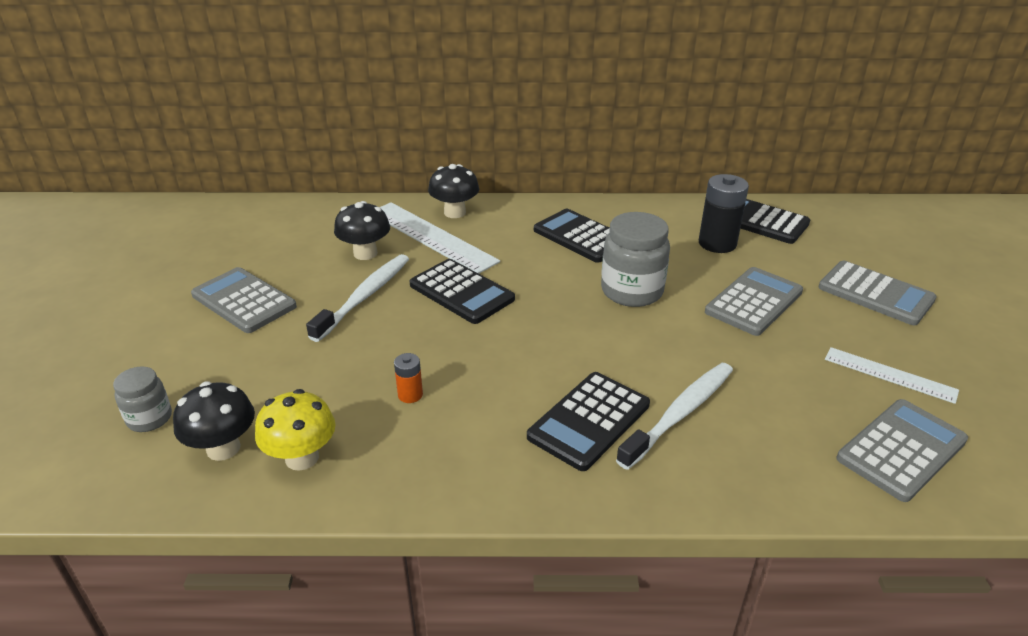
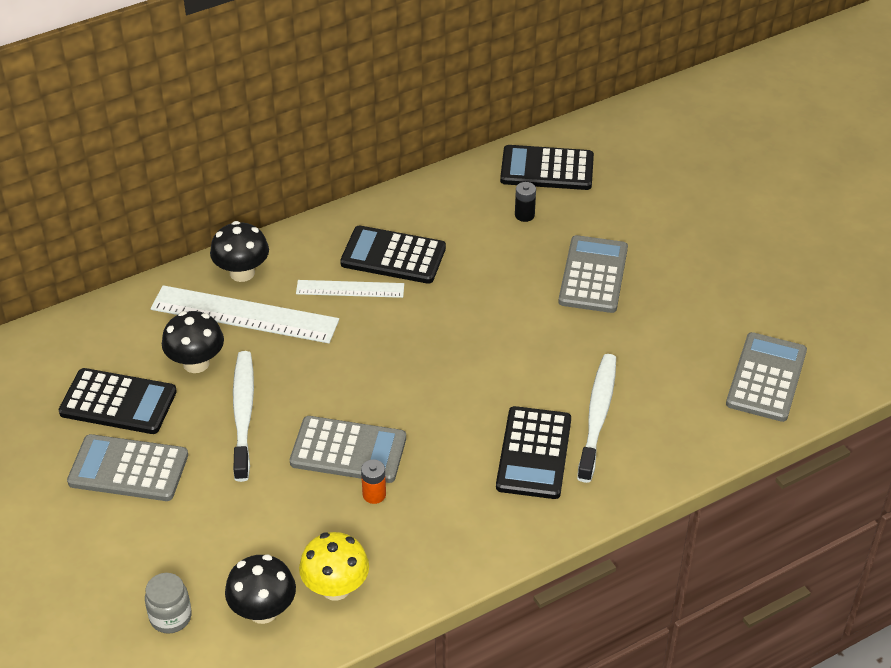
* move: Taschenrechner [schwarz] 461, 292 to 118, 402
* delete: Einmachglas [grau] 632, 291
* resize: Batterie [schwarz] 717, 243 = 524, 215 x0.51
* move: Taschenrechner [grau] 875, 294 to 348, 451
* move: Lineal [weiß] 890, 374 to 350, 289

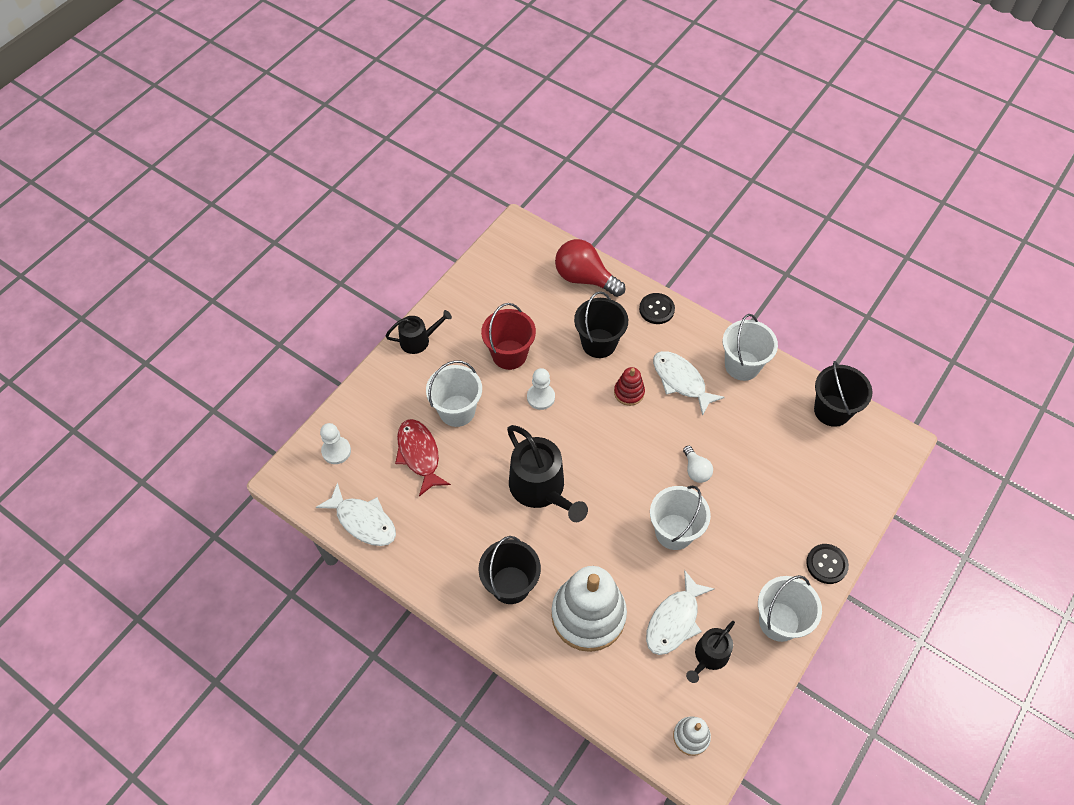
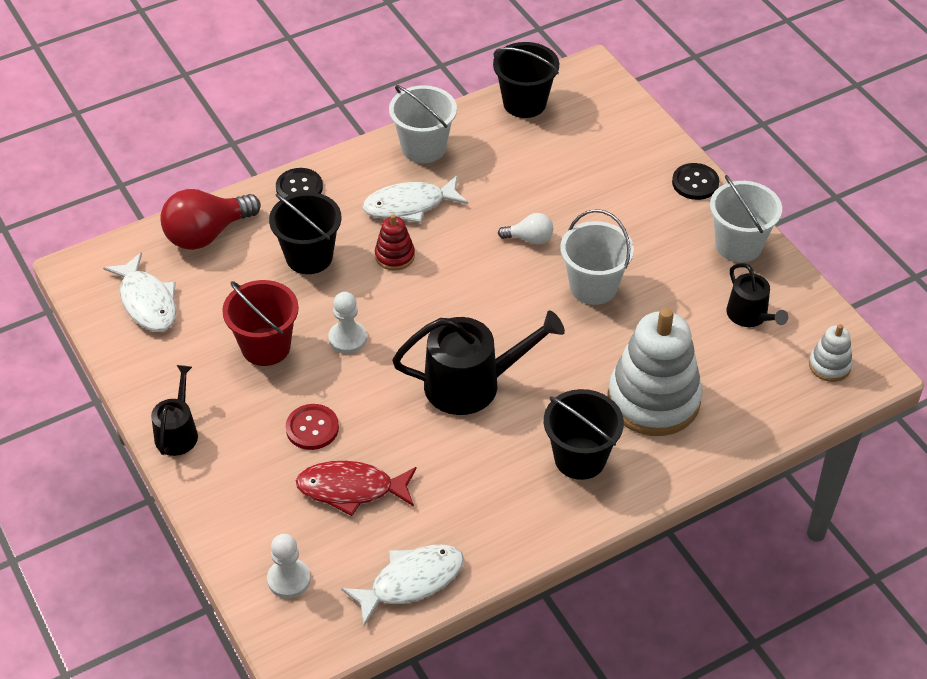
* replace: Eimer [weiß] 457, 411 to Knopf [rot] 312, 428
* move: Fisch [weiß] 674, 620 to 147, 302

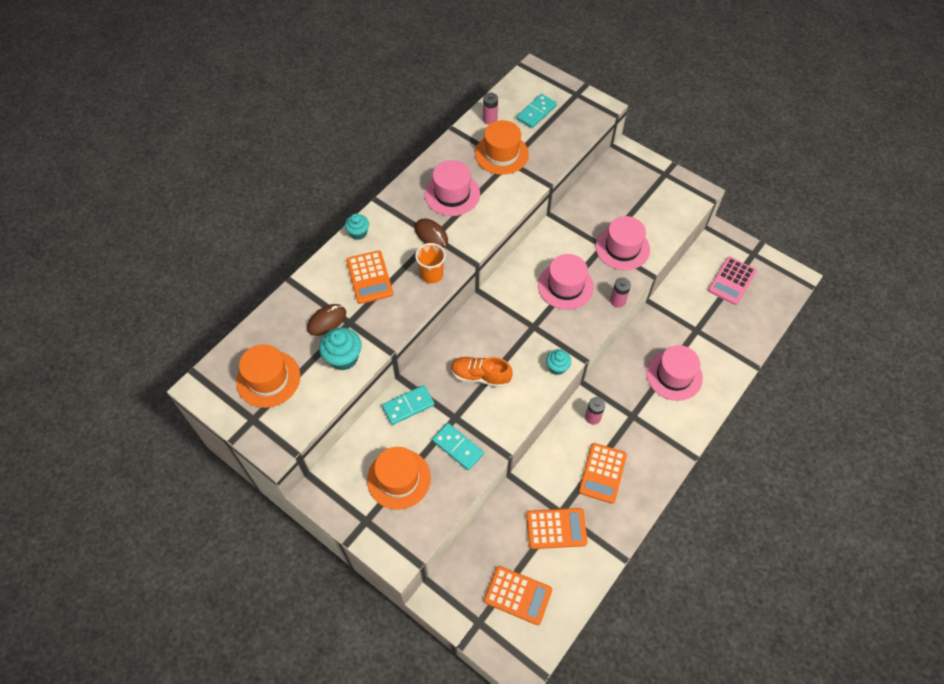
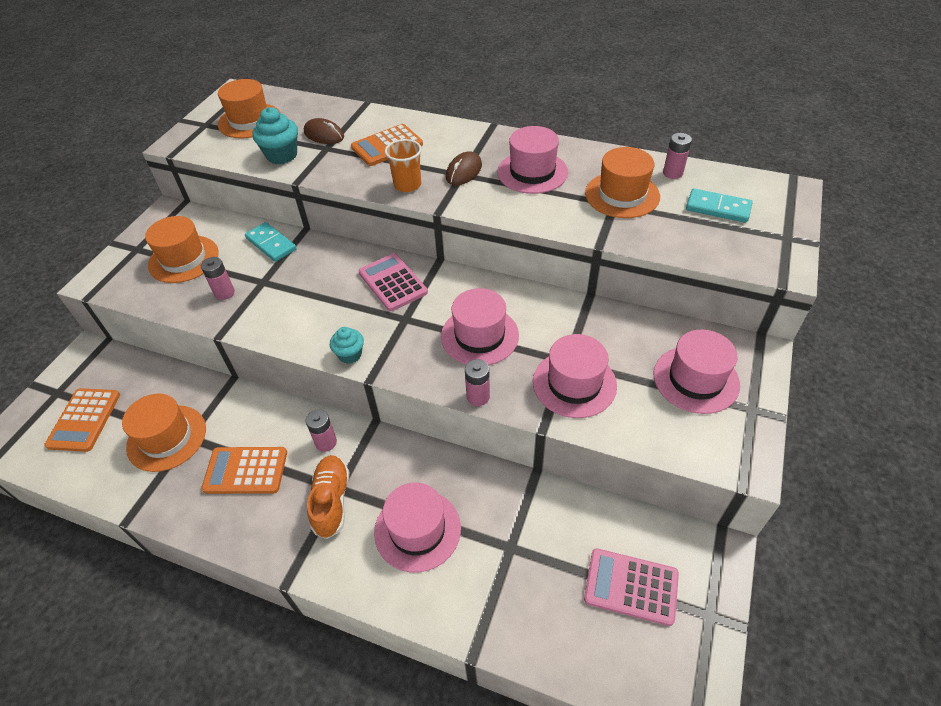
* delete: Muffin [türkis] 358, 233
* replace: Dominostein [türkis] 457, 447 to Batterie [rosa] 224, 293
* move: Schuh [orange] 480, 376 to 331, 501
* replace: Taschenrechner [orange] 556, 528 to Hut [orange] 166, 438
* insert: Taschenrechner [rosa] 392, 283
* insert: Hut [rosa] 696, 379

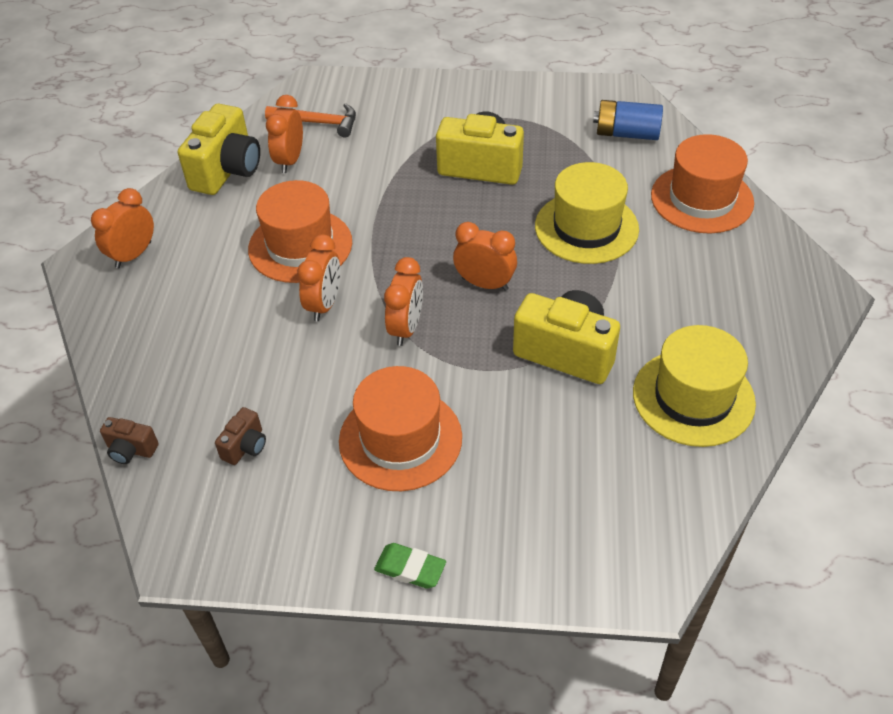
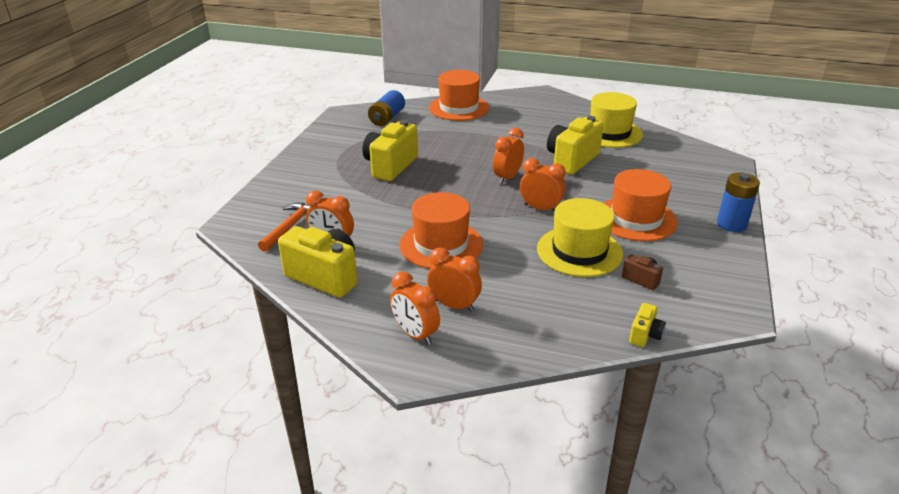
* recolor: Kamera [braun] 131, 450 to Kamera [gelb] 645, 335
* move: Wecker [orange] 324, 304 to 454, 305
* replace: Radiergummi [grün] 410, 568 to Batterie [blau] 731, 224
* move: Hut [gelb] 586, 227 to 579, 251

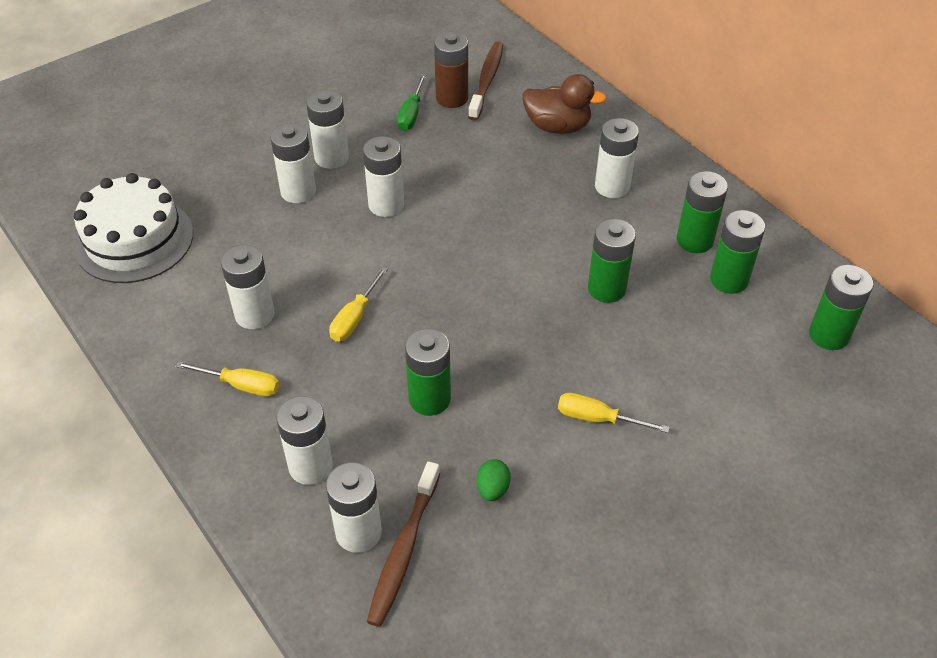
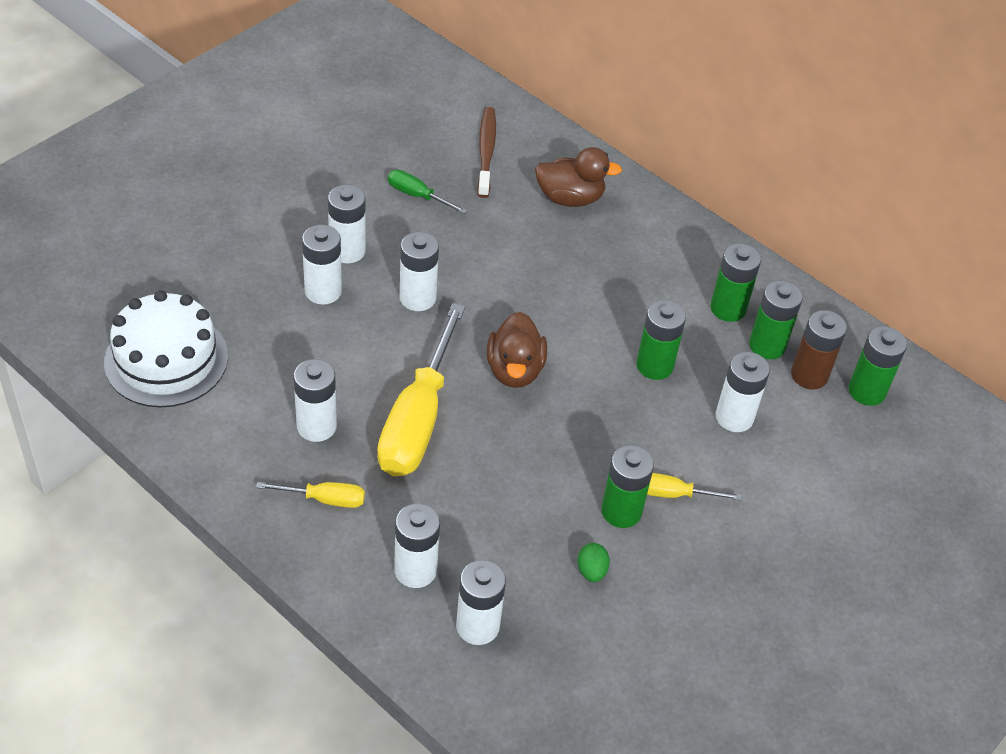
* resize: Schraubenzieher [gelb] 355, 318 = 418, 419 x2.16
* delete: Zahnbürste [braun] 404, 550
* rotate: Schraubenzieher [grün] 411, 114 = 417, 195 120 degrees clockwise
* move: Batterie [grün] 429, 399 to 621, 511
* move: Batterie [braun] 452, 98 to 809, 375
* move: Batterie [weiß] 612, 186 to 734, 417
* insert: Ente [braun] 515, 370

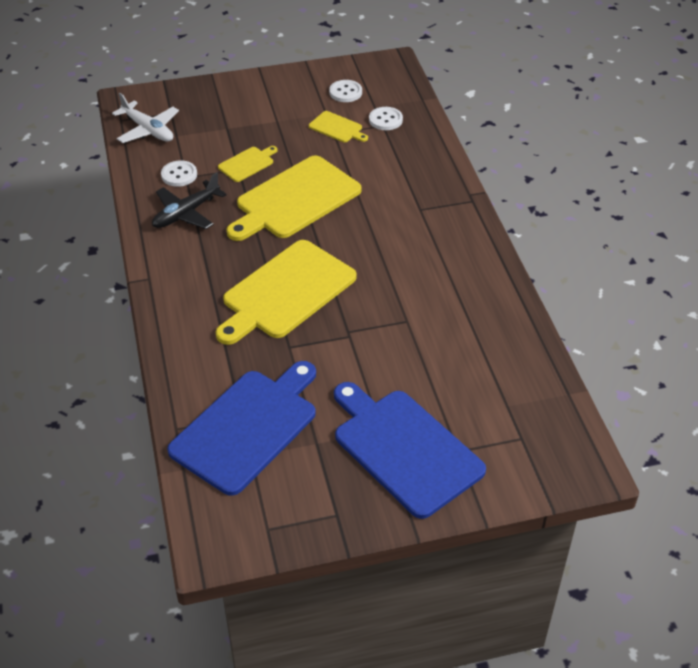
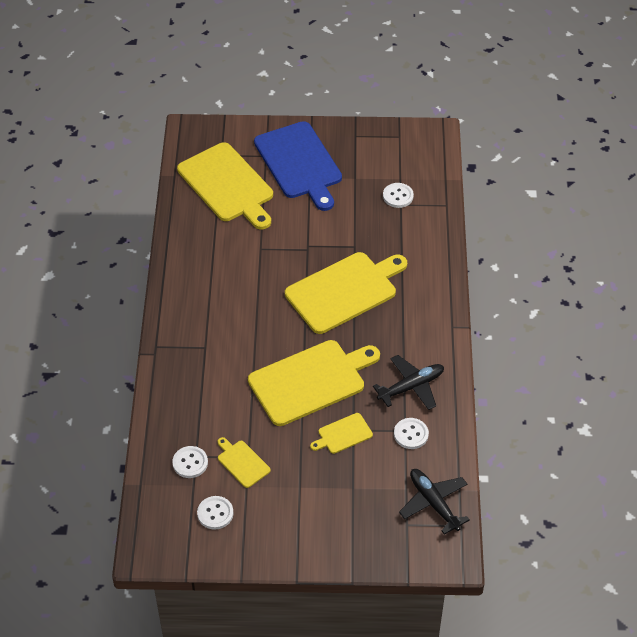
* recolor: Flugzeug [weiß] 148, 130 to Flugzeug [schwarz] 433, 503
* replace: Schneidebrett [blau] 247, 427 to Knopf [weiß] 398, 196
* insert: Schneidebrett [gelb] 227, 185

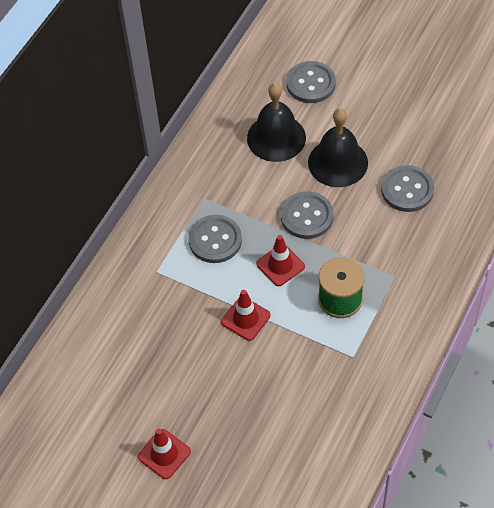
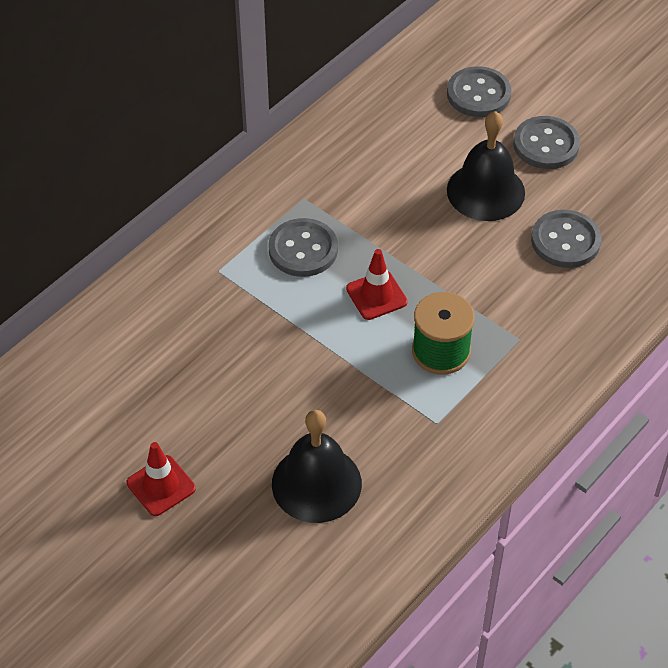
* delete: Leitkegel [rot] 245, 319
* move: Glocke [schwarz] 276, 137 to 316, 483
* move: Knopf [grau] 307, 216 to 546, 145

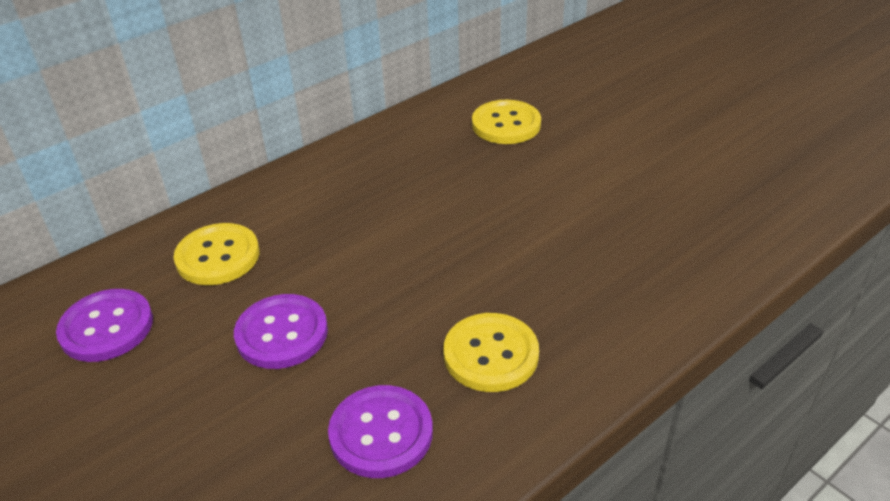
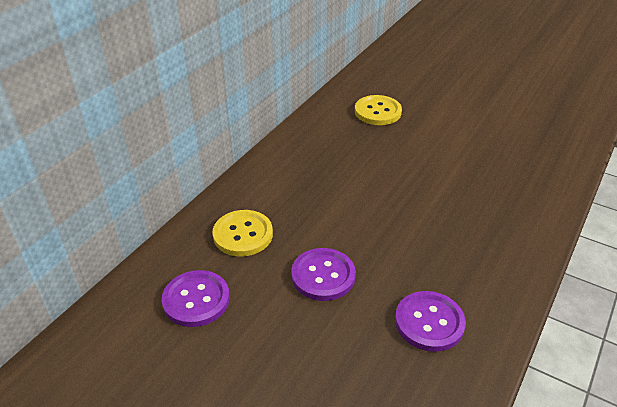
* delete: Knopf [gelb] 491, 354

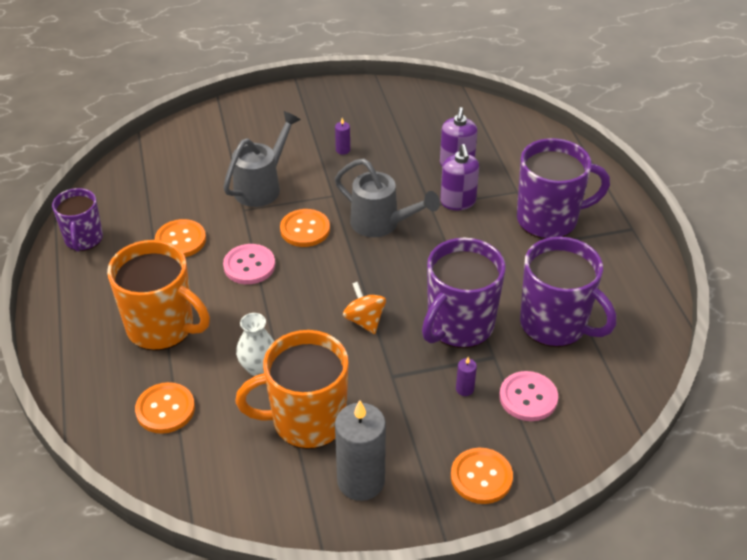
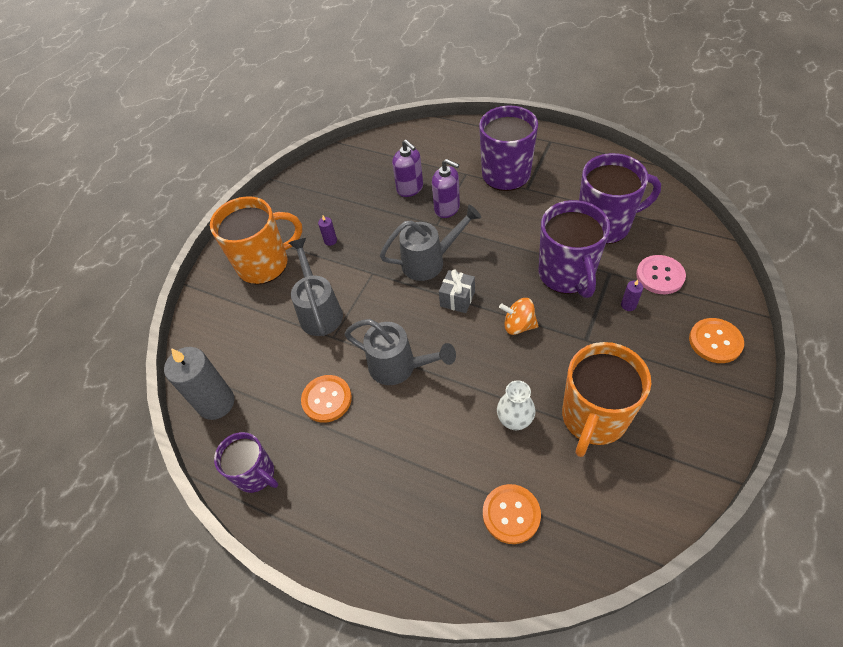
* move: Tasse [orange] 162, 327 to 265, 264
* replace: Knopf [rosa] 249, 265 to Gießkanne [grau] 399, 367
* delete: Knopf [orange] 305, 229
* move: Kerze [grau] 361, 481 to 216, 403
* insert: Geschenk [grau] 457, 299

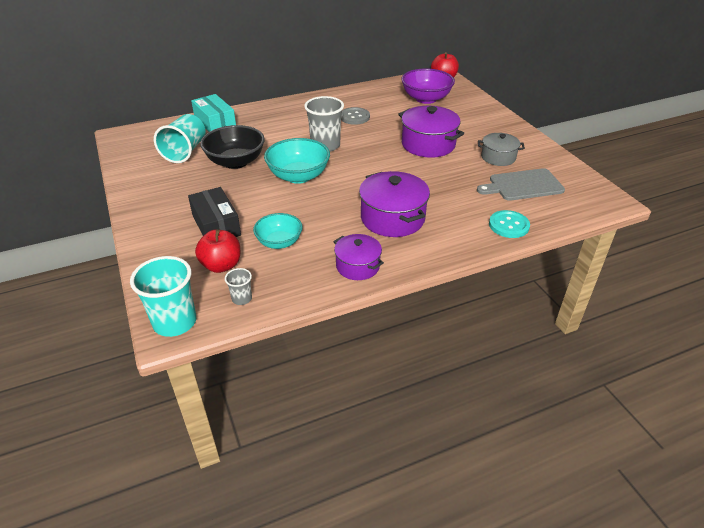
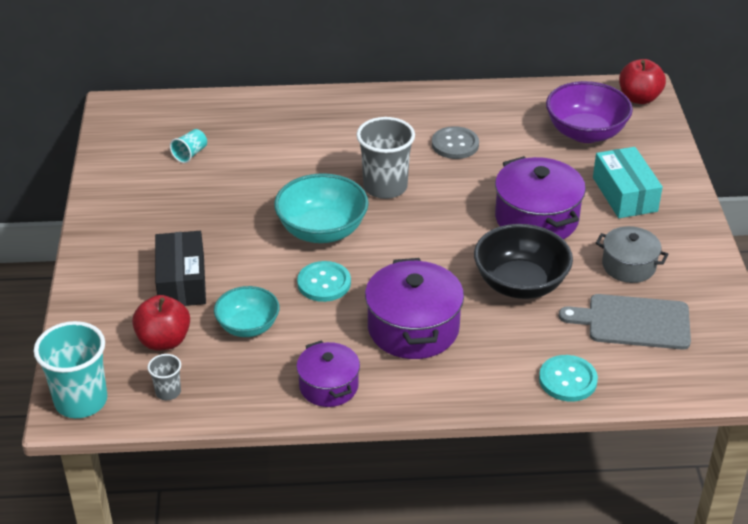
* resize: Becher [türkis] 185, 151 = 190, 154 x0.49
* move: Schachtel [türkis] 215, 123 to 624, 194
* move: Schüssel [schwarz] 236, 162 to 520, 284
* insert: Knopf [türkis] 324, 283

